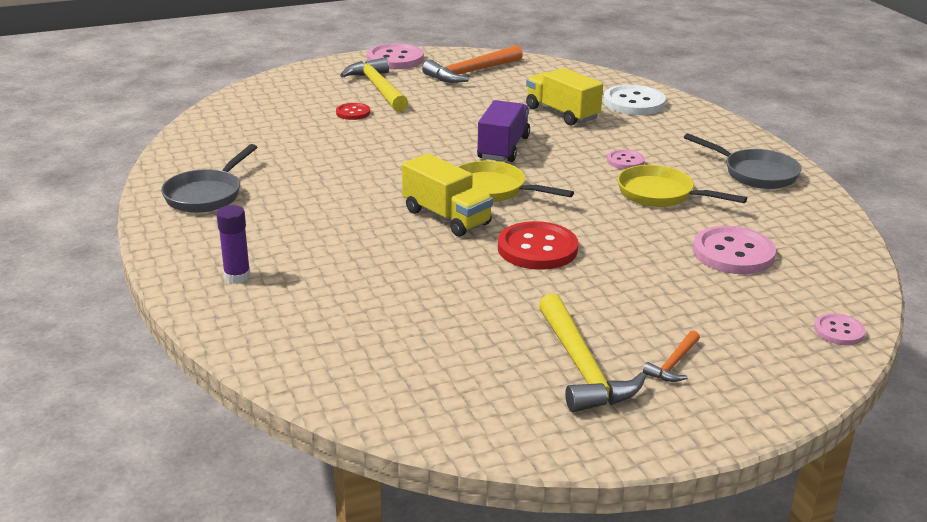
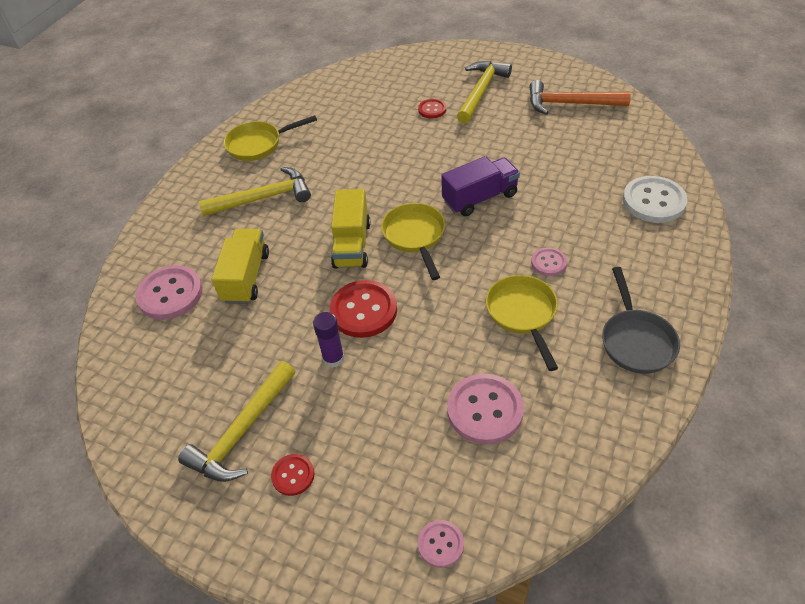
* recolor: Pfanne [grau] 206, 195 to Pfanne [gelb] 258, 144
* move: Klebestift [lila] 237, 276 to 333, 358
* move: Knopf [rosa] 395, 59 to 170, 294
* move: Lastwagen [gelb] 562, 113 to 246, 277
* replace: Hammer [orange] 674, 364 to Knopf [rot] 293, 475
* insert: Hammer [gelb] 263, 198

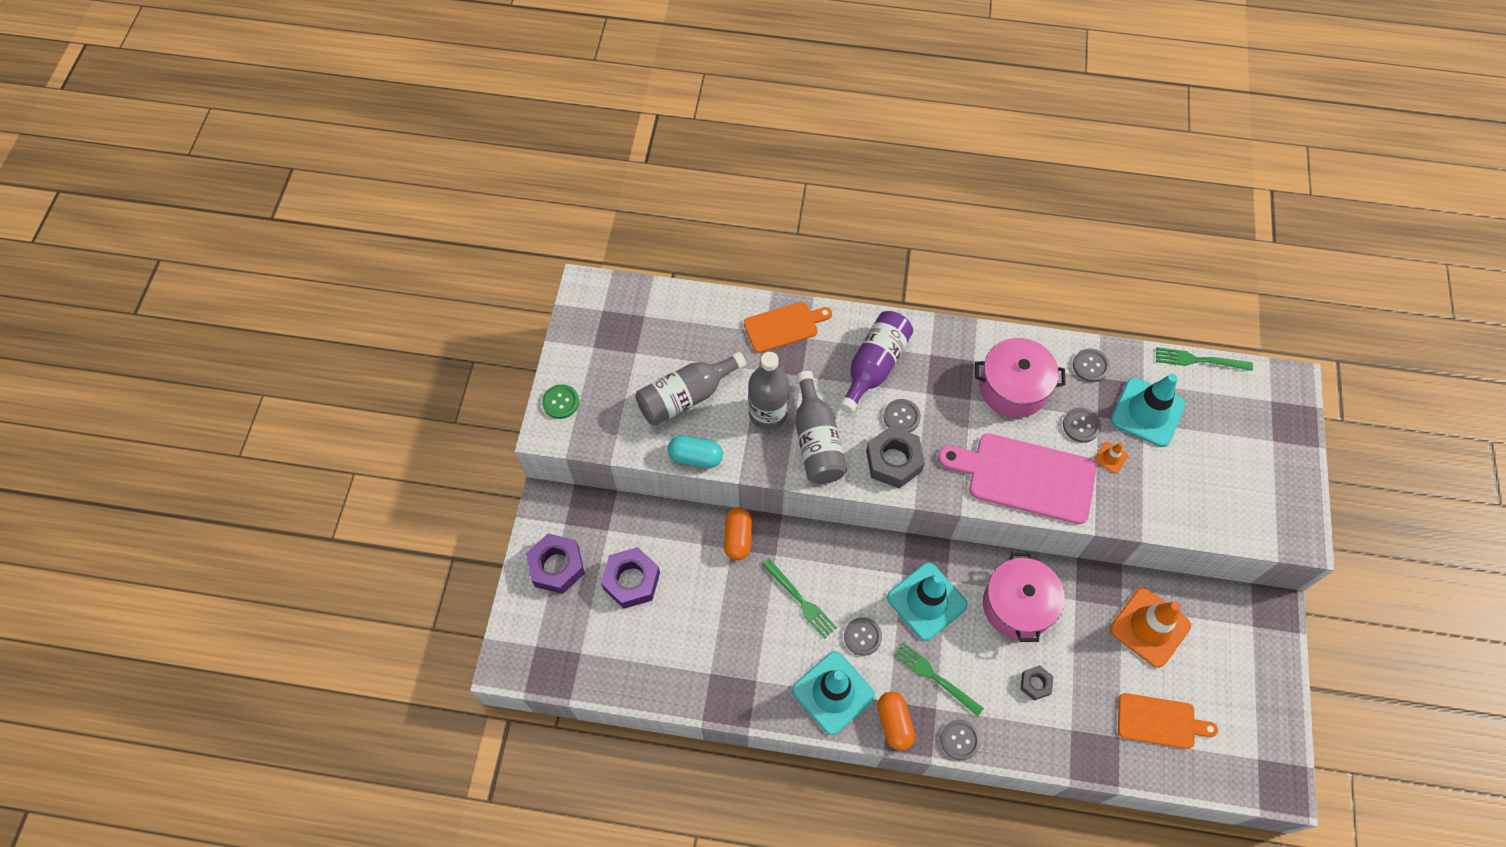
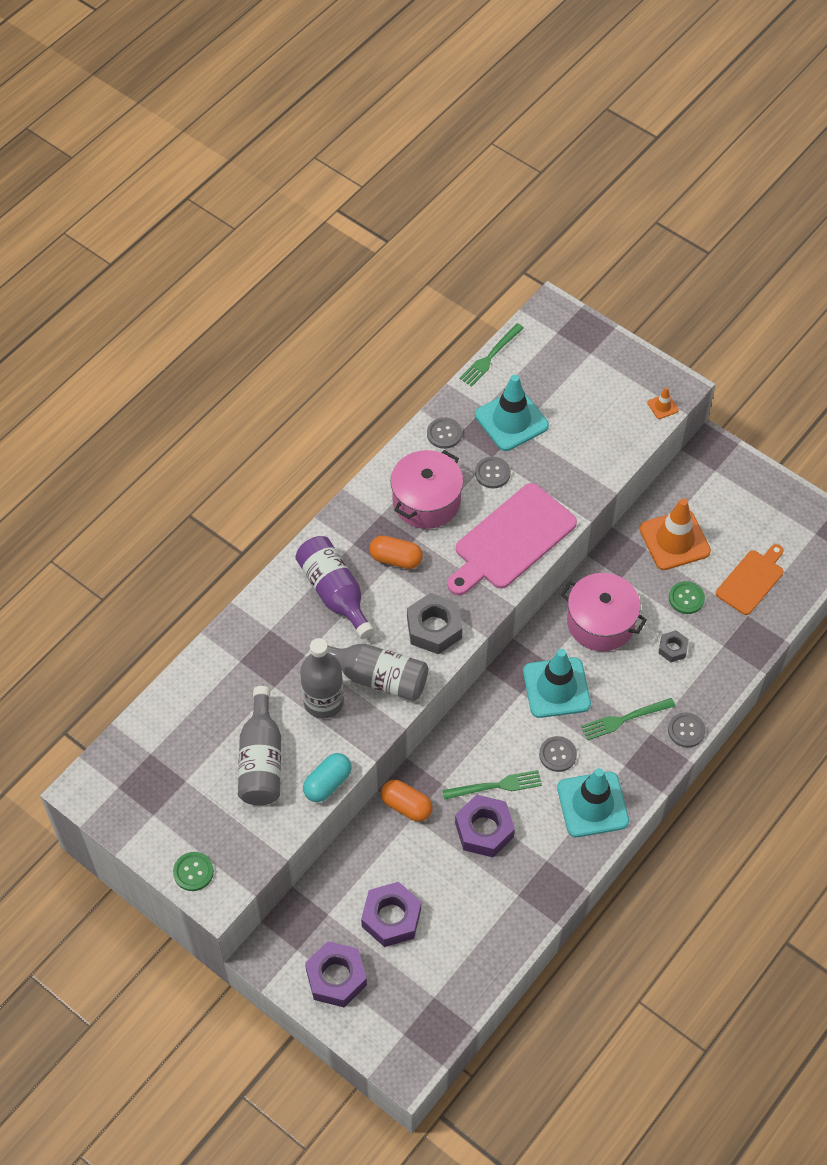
* delete: Schneidebrett [orange] 784, 326
* move: Kapsel [orange] 894, 723 to 396, 559
* delete: Knopf [grau] 901, 417
* move: Leitkegel [orange] 1111, 457 to 662, 406
* insert: Sechskantmutter [lila] 484, 830
* insert: Knopf [grün] 686, 598

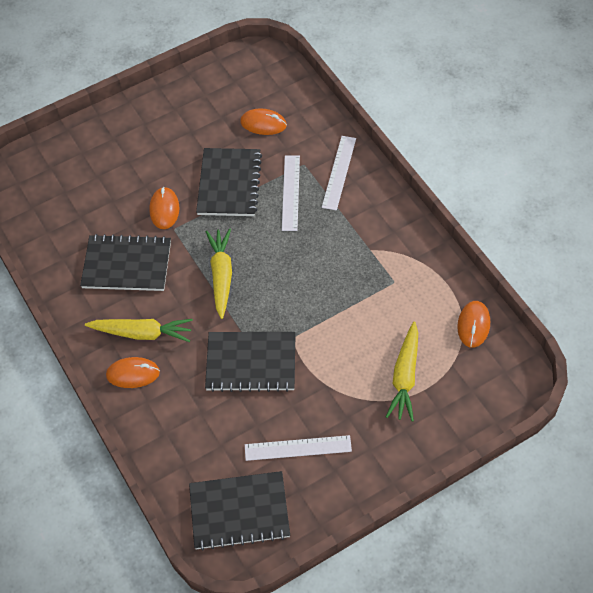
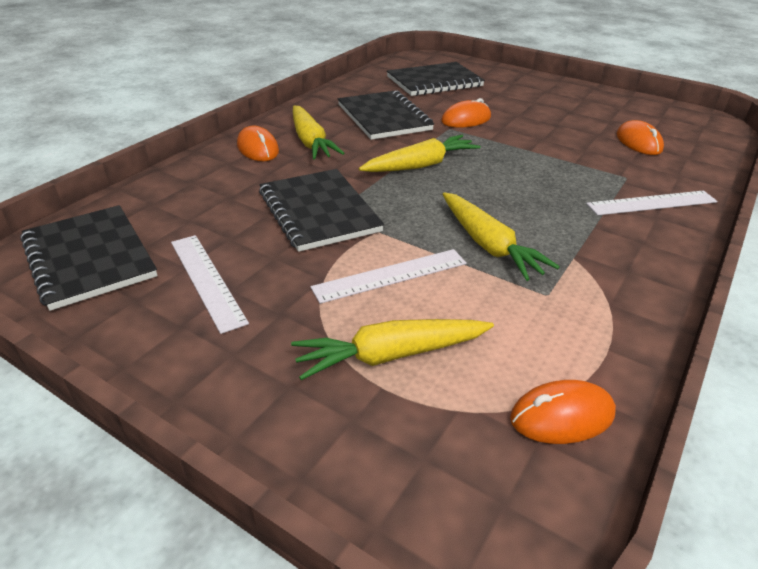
* move: Notizbuch [schwarz] 229, 184 to 434, 82
* move: Lineal [weiß] 291, 192 to 390, 275
* insert: Karotte [gelb] 488, 245

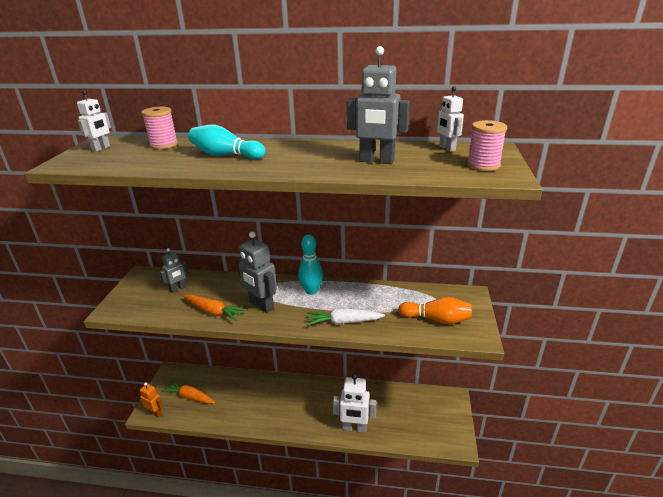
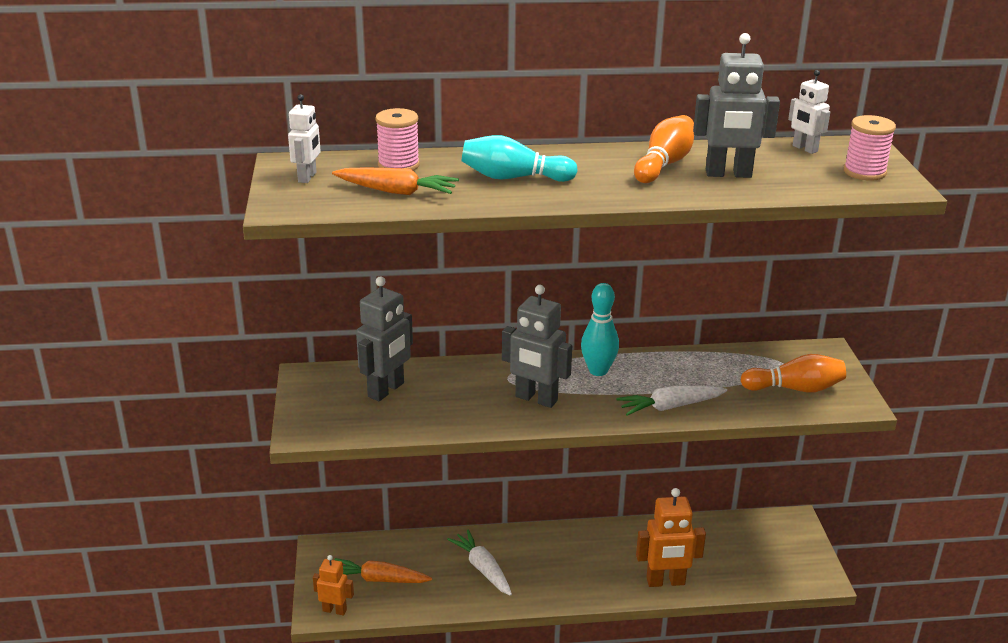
* resize: Roboter [grau] 178, 289 = 386, 390 x1.67
* move: Karotte [orange] 214, 311 to 396, 191
* recolor: Roboter [weiß] 354, 428 to Roboter [orange] 665, 582
* insert: Karotte [weiß] 483, 569
* insert: Bowlingkegel [orange] 664, 164

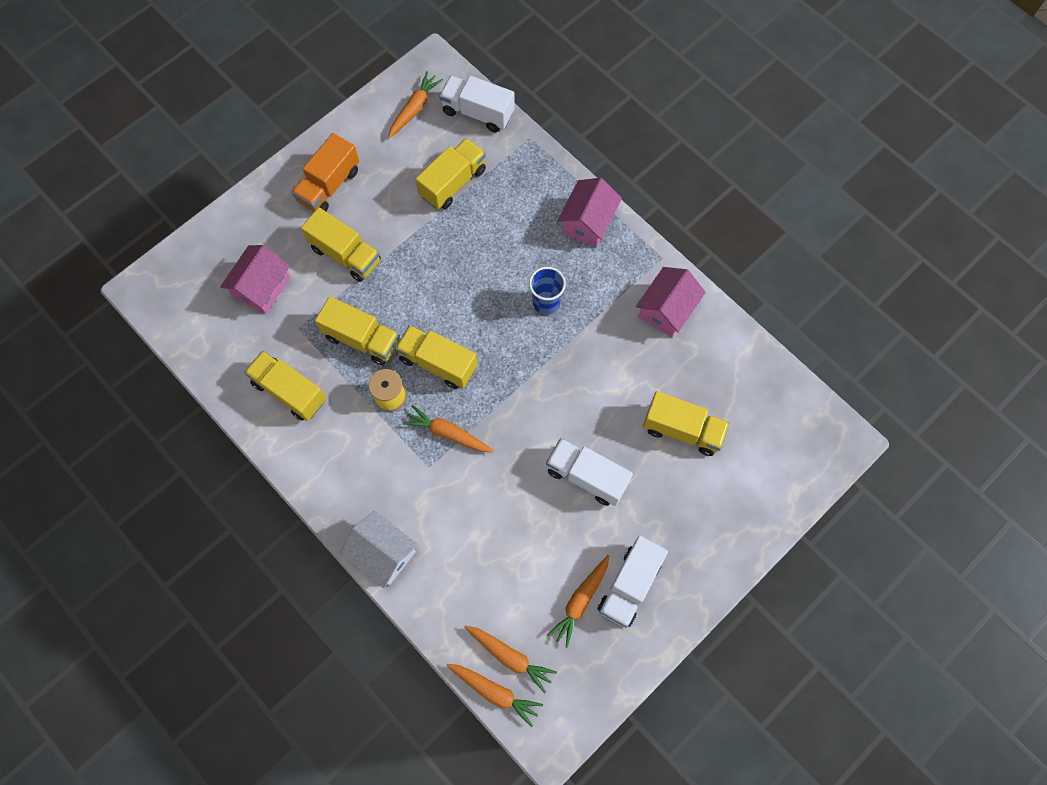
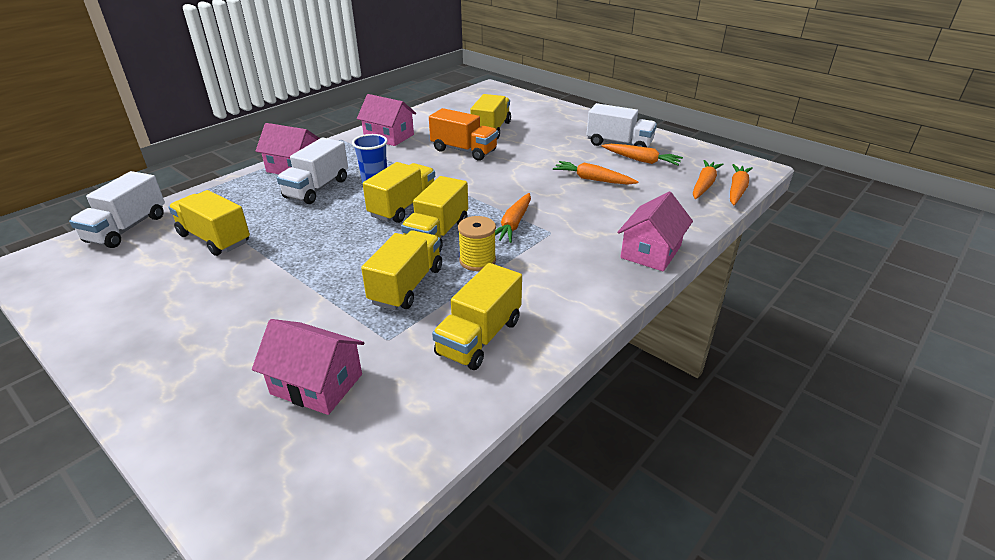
* move: Lastwagen [orange] 329, 185 to 464, 150
* move: Lastwagen [gelb] 345, 254 to 403, 207
* recolor: Haus [weiß] 383, 553 to Haus [rosa] 651, 252
* move: Karotte [orange] 414, 109 to 593, 179
* move: Lastwagen [weiß] 587, 476 to 317, 188

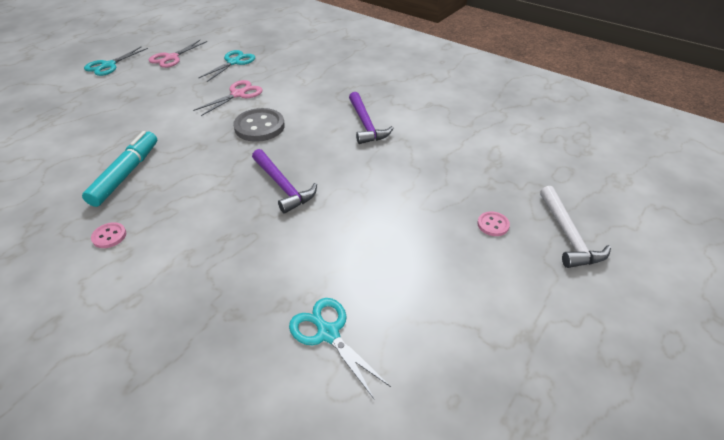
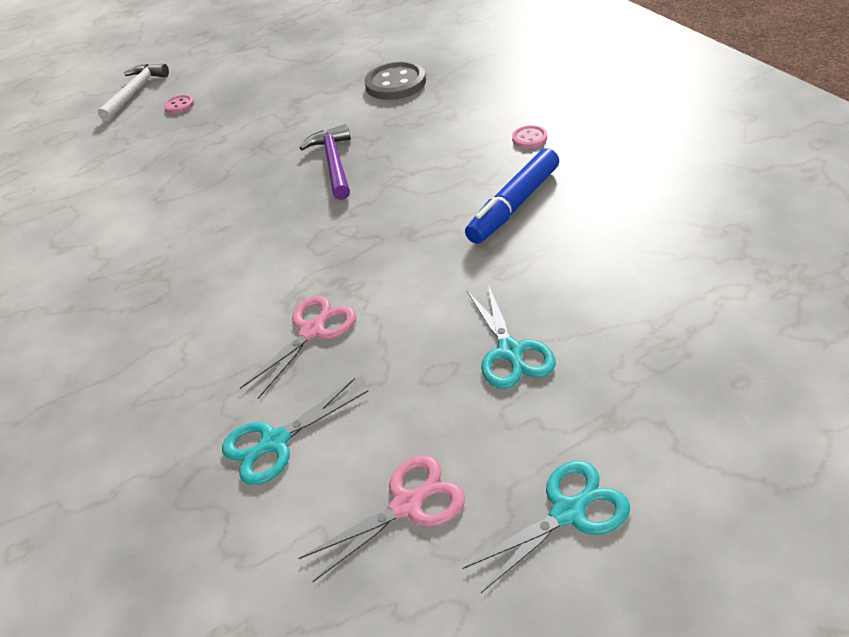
* recolor: Filzstift [türkis] 126, 174 to Filzstift [blau] 514, 205
* rotate: Schere [rosa] 238, 94 = 312, 331 150 degrees clockwise
* move: Knopf [grau] 259, 127 to 395, 83
* move: Schere [türkis] 328, 333 to 510, 352
* delete: Hammer [lila] 366, 124

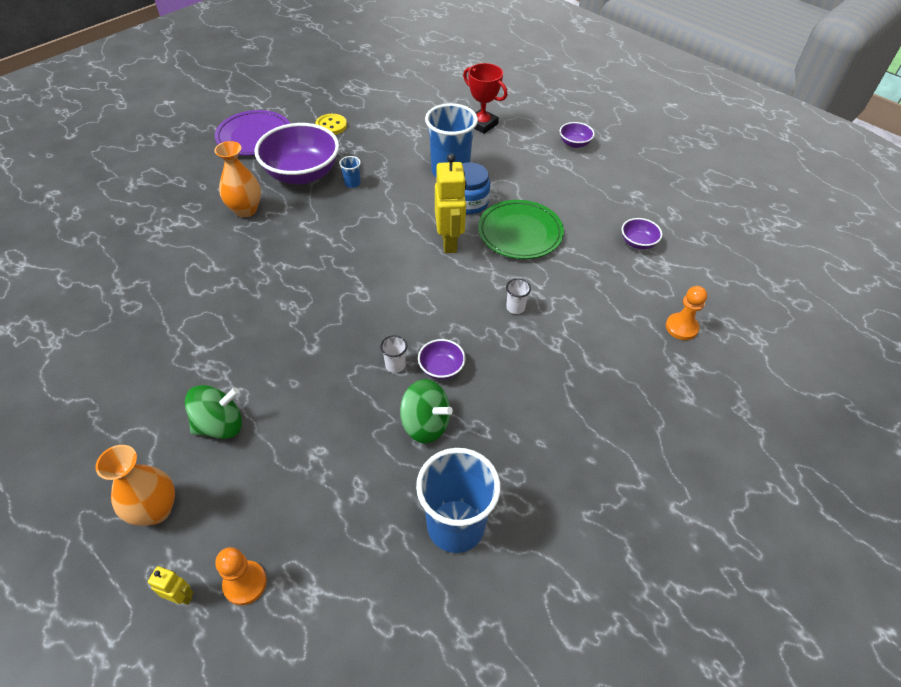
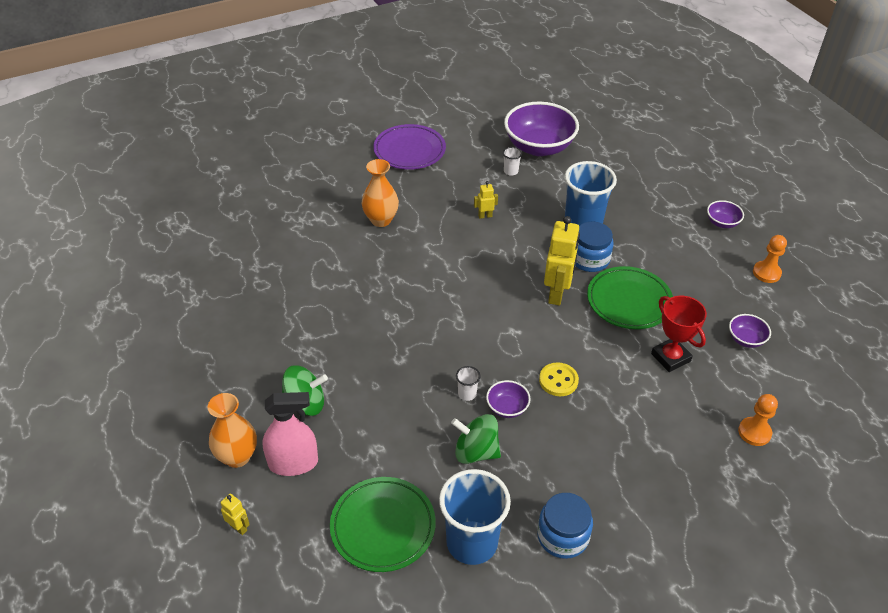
* move: Bauer [orange] 245, 583 to 766, 273
* move: Schüssel [lila] 302, 174 to 539, 147
* move: Knopf [gelb] 331, 126 to 558, 380
* replace: Becher [blau] 352, 183 to Roboter [gelb] 485, 216
* rotate: Kreisel [grün] 425, 424 = 476, 452 150 degrees clockwise
* move: Pokal [rot] 482, 124 to 670, 357
* move: Becher [weiß] 515, 307 to 511, 171
* insert: Sprühflasche [rosa] 293, 463
* insert: Teller [grün] 383, 526
* insert: Einmachglas [blau] 562, 536

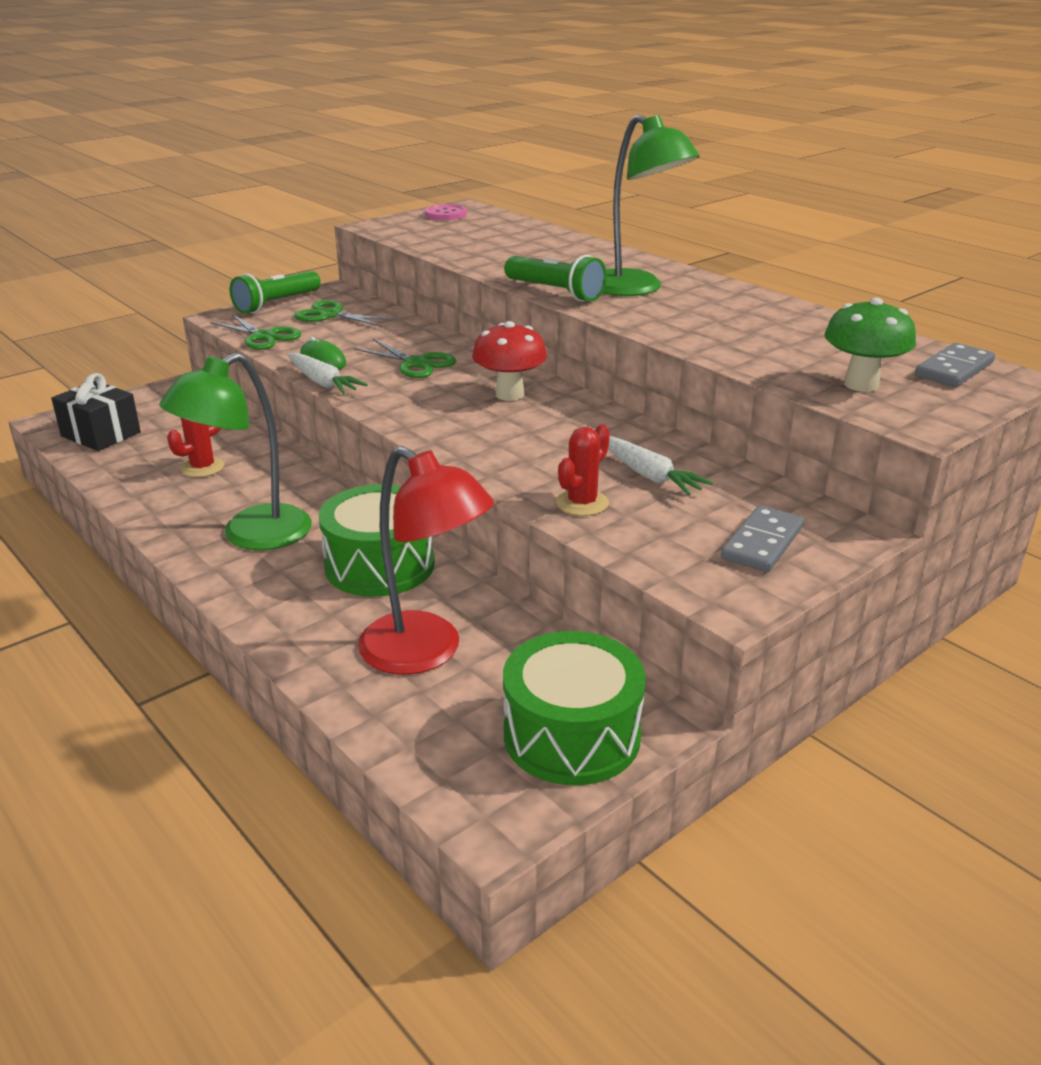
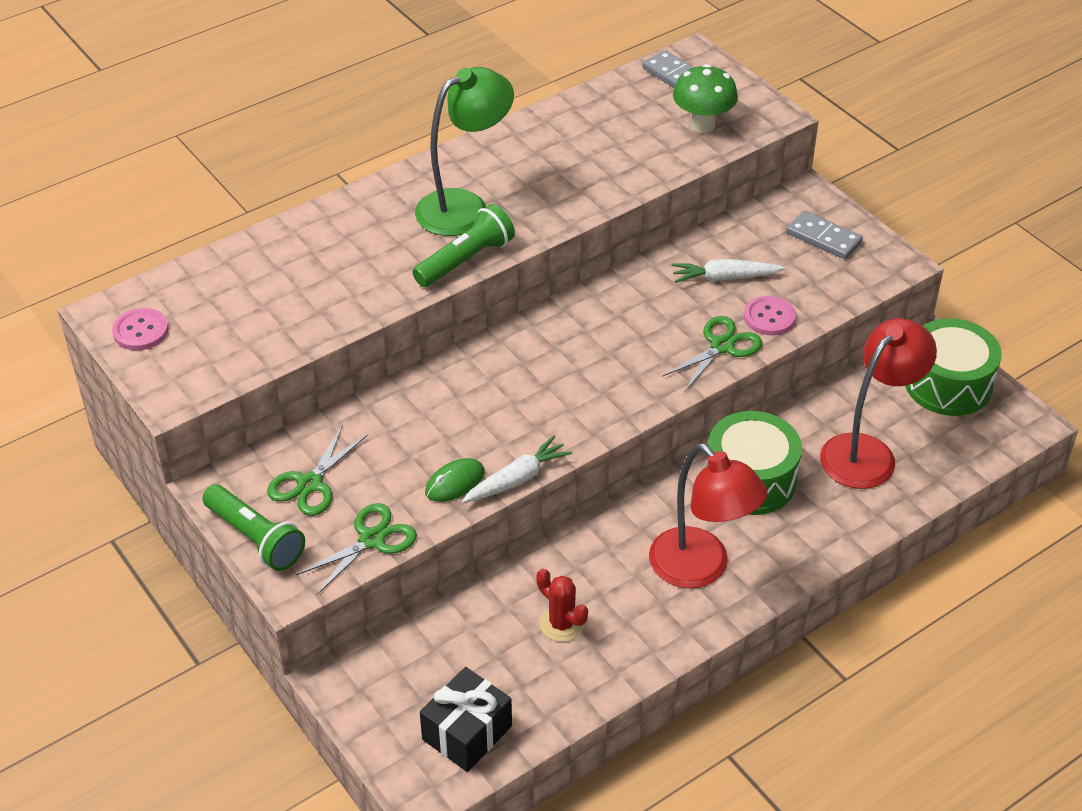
* recolor: Lampe [grün] 251, 536 to Lampe [rot] 700, 569
* move: Schere [grün] 416, 363 to 722, 346
* delete: Pilz [rot] 509, 394
* replace: Kaktus [rot] 582, 503 to Knopf [rosa] 769, 317
* rotate: Karotte [weiß] 648, 475 = 725, 277 150 degrees counterclockwise

